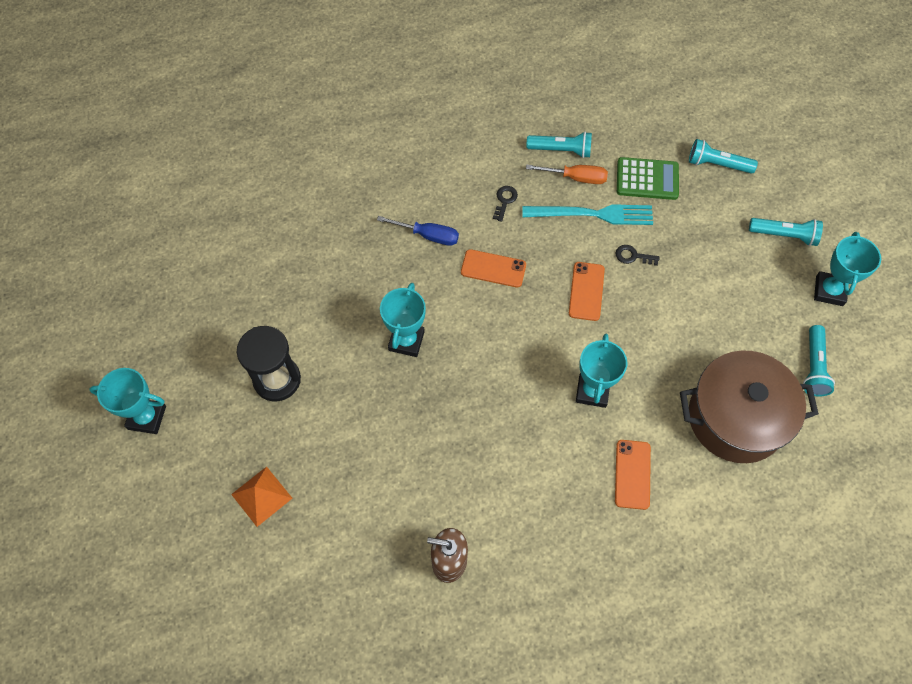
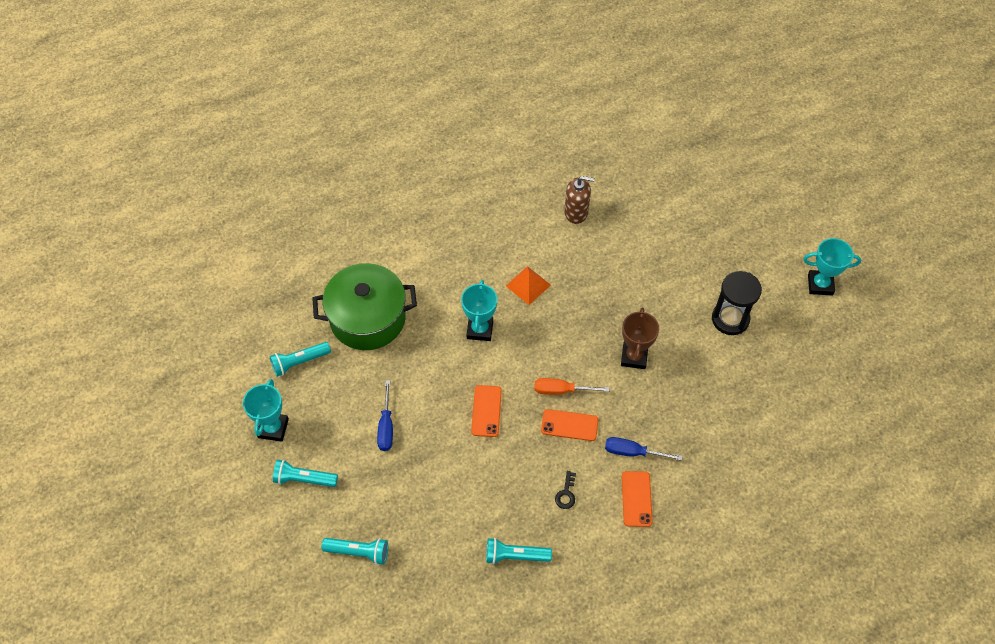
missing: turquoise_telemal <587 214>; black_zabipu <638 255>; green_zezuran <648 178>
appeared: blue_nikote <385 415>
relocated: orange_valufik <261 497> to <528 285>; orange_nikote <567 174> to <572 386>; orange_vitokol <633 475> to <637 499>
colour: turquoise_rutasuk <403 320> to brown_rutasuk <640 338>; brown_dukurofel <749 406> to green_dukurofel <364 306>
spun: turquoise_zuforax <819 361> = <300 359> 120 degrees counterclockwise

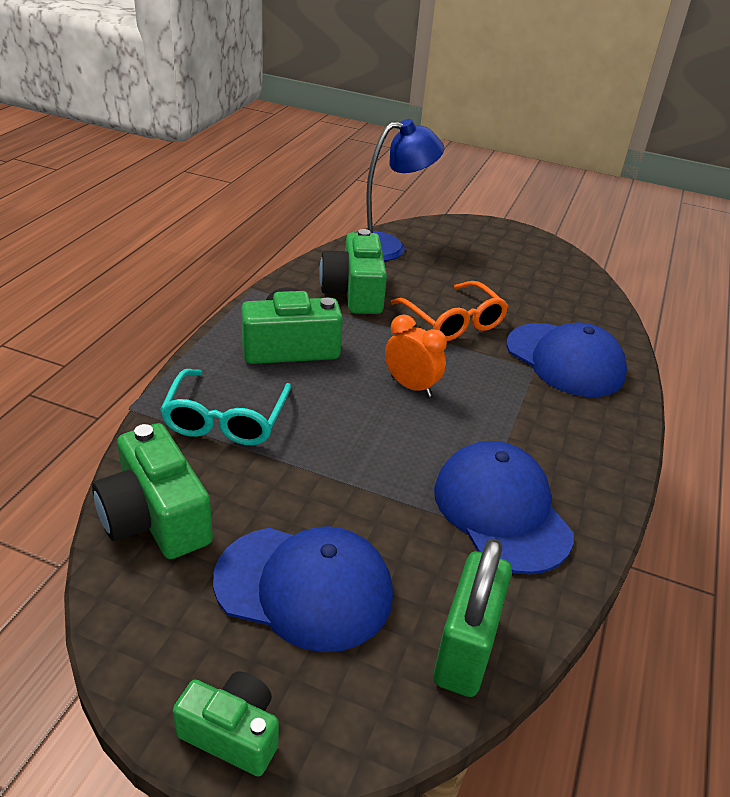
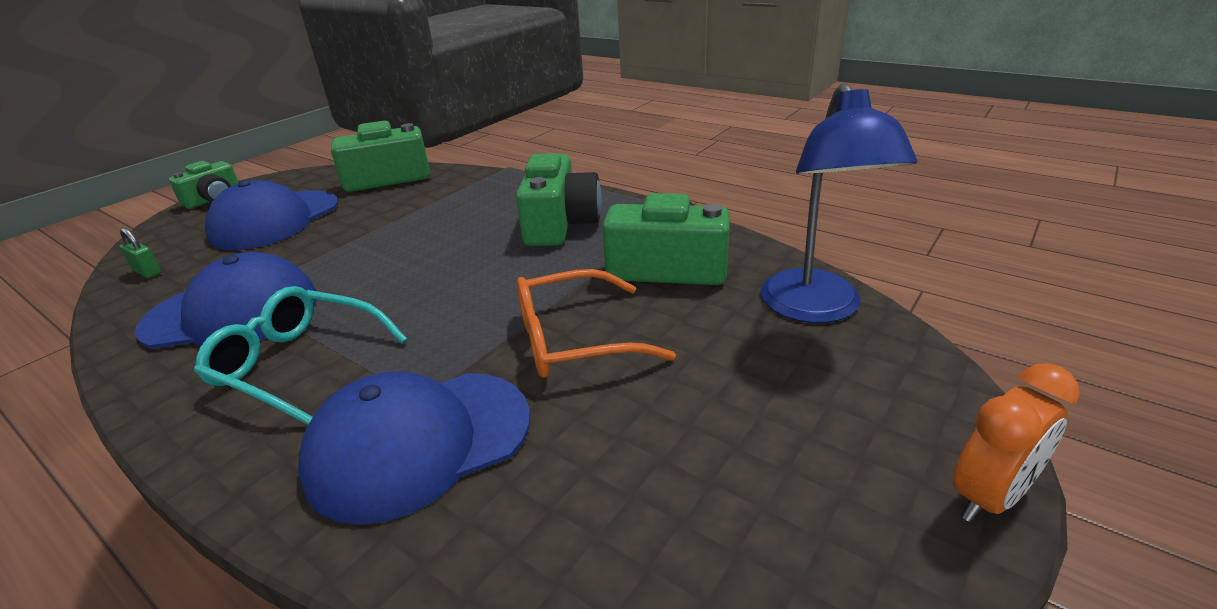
relocated: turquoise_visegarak <225 407> to <301 355>; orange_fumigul <416 355> to <1016 442>
size: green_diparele <472 617> = <140 253> x0.44

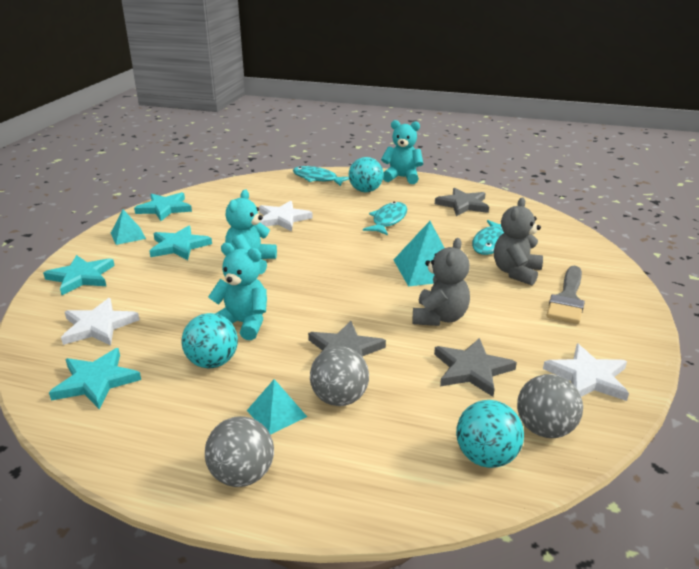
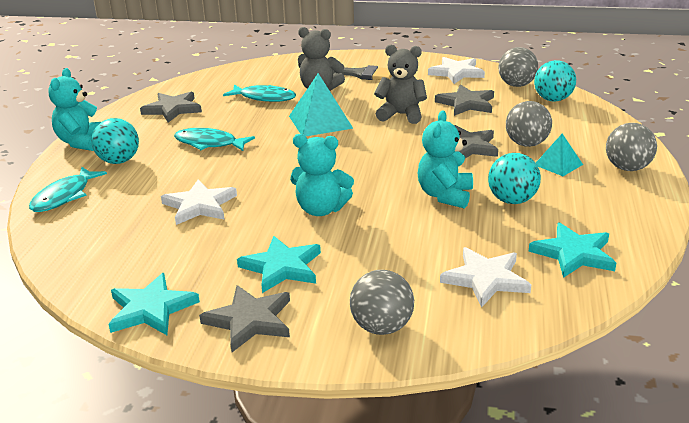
exchanged: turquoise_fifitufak <79 275> to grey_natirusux <382 302>; turquoise_valufik <128 227> to grey_fifitufak <244 318>

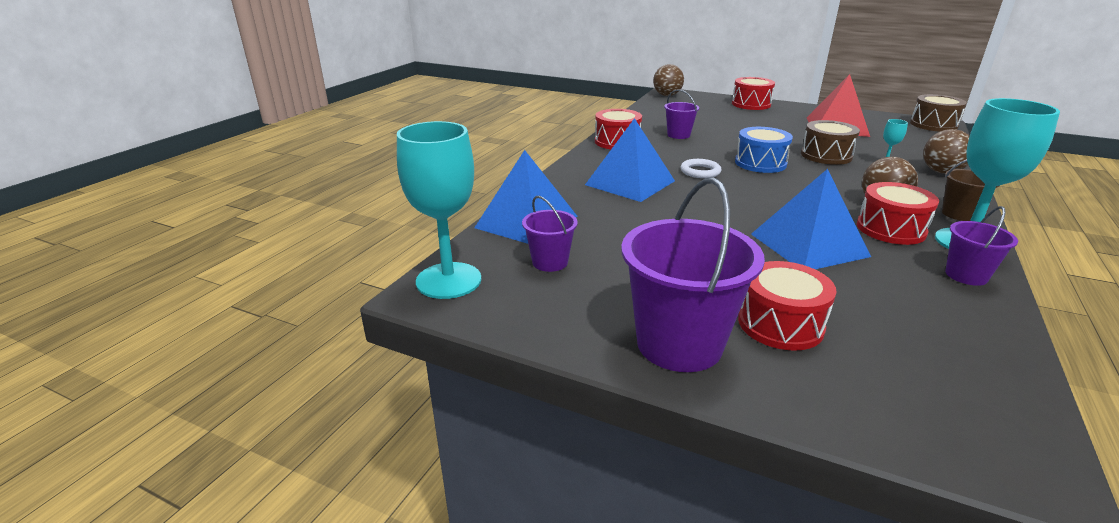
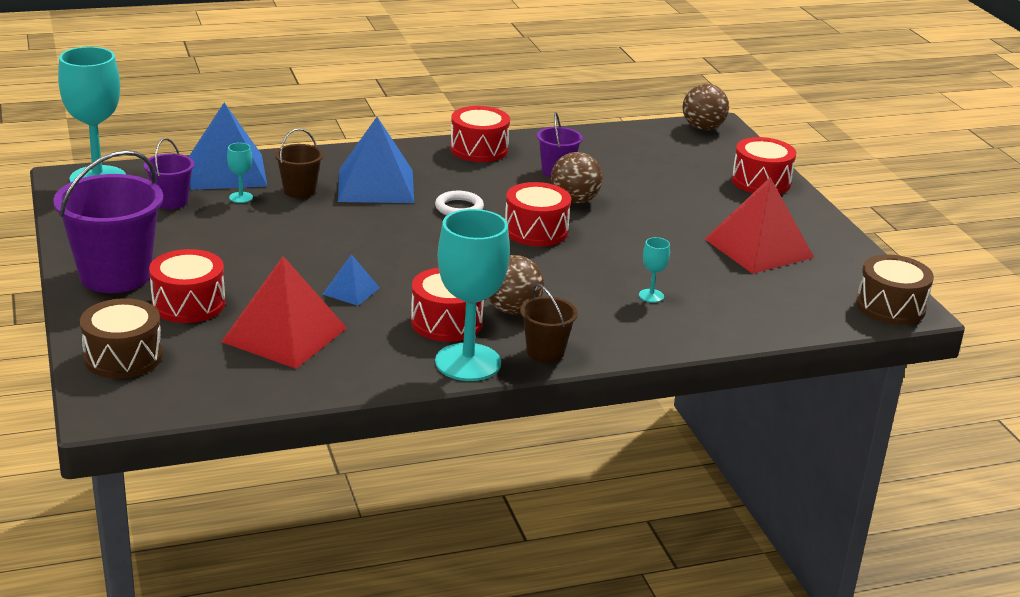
missing: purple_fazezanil <981 246>
appeared: red_valufik <284 312>; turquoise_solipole <240 173>; brown_fazezanil <299 163>
relocated: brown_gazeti <830 142> to <121 338>; brown_natirusux <946 151> to <577 178>
colour: blue_gazeti <764 150> to red_gazeti <538 214>
size: blue_valufik <811 219> = <351 280> x0.49

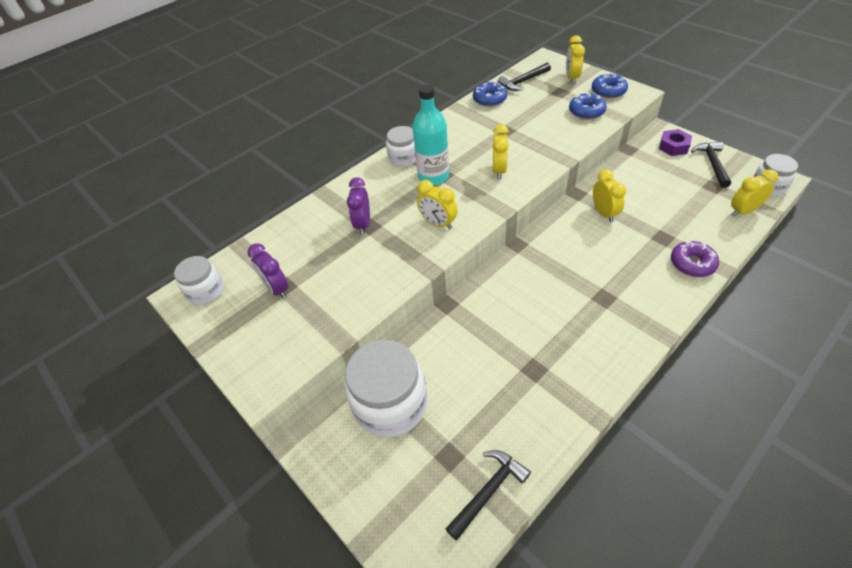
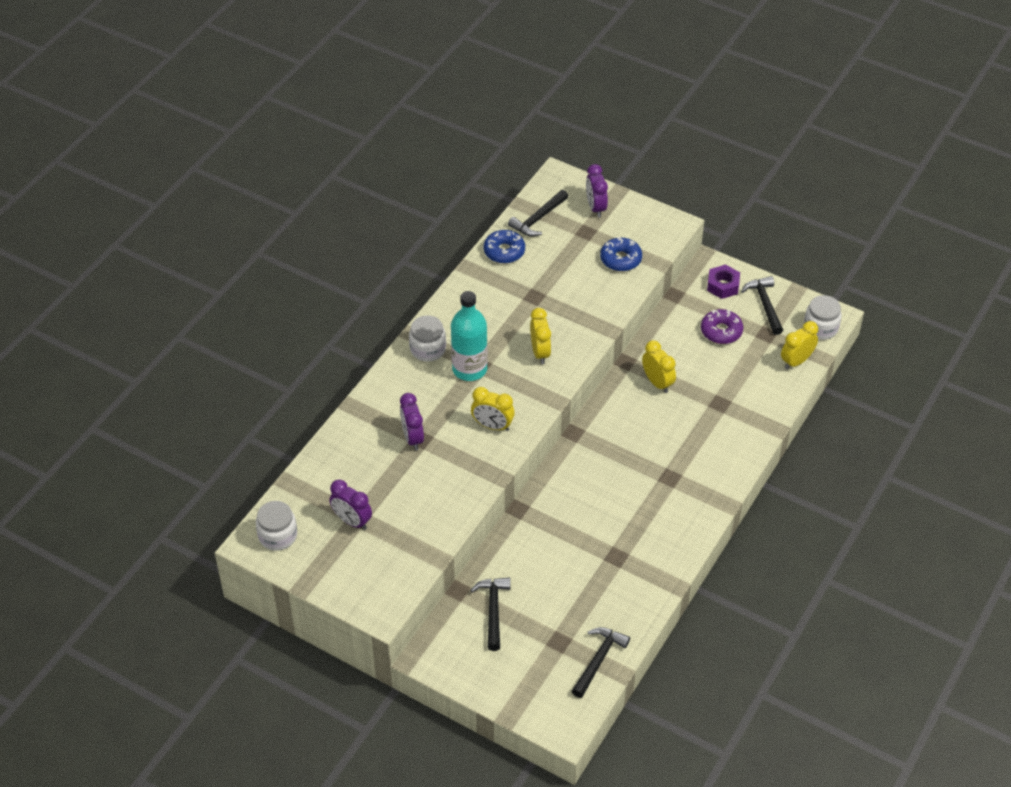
missing: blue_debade <610 86>
relocated: purple_debade <695 259> to <722 326>
exchanged: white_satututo <386 389> to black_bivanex <490 614>
colour: yellow_fumigul <575 59> to purple_fumigul <597 191>

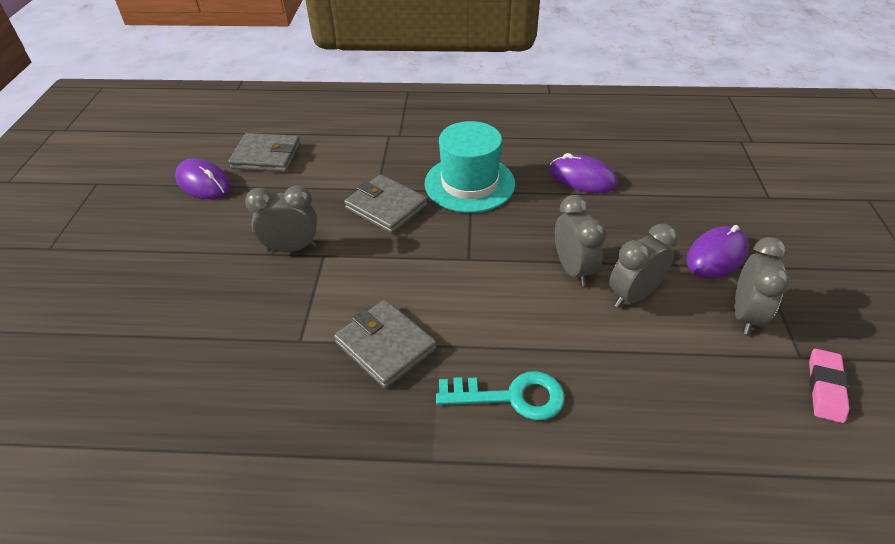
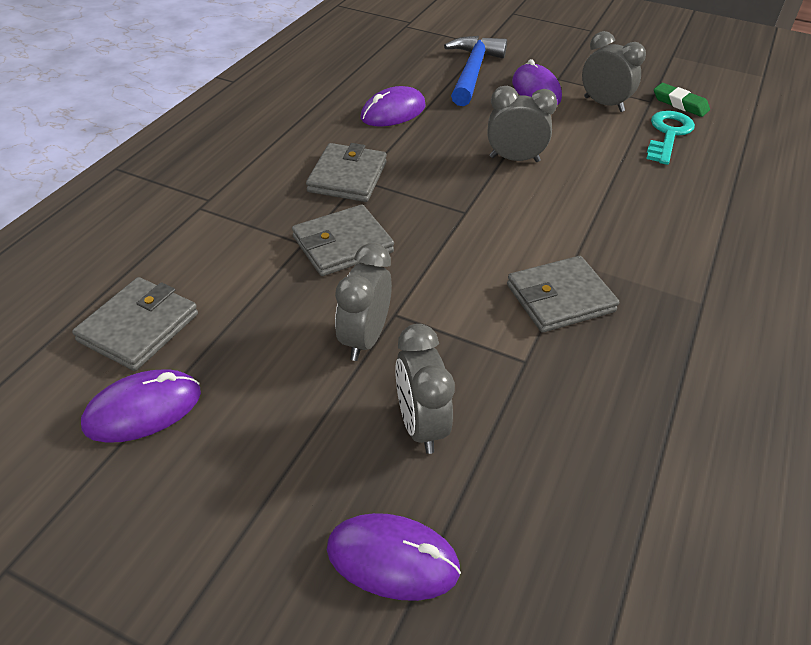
appeared: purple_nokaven <394 557>; blue_bivanex <475 71>
relocated: turquoise_zabipu <500 395> to <670 138>; grey_fumigul <643 266> to <425 389>
exchanged: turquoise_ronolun <470 167> to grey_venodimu <346 172>
colour: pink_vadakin <829 386> to green_vadakin <682 100>

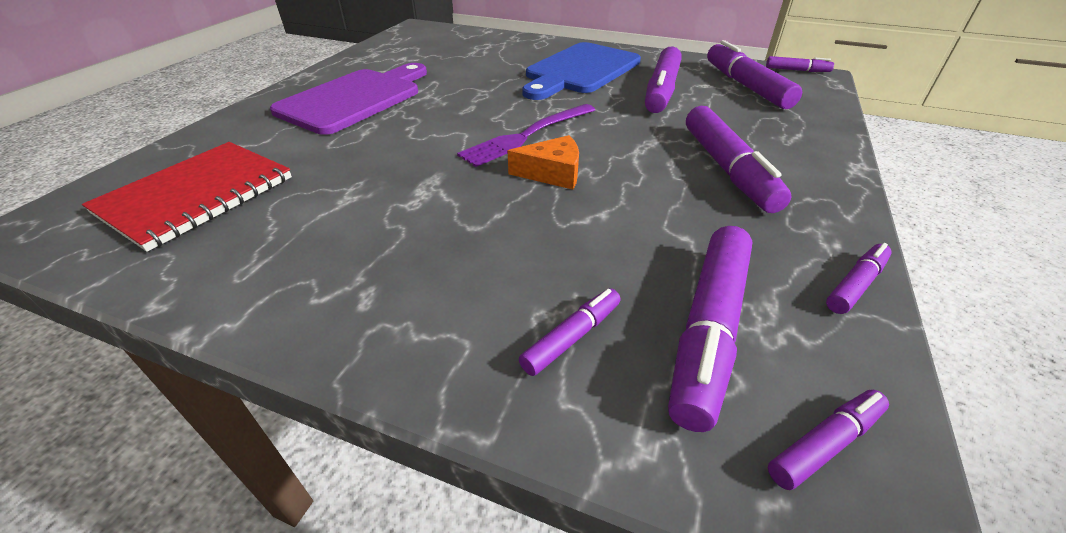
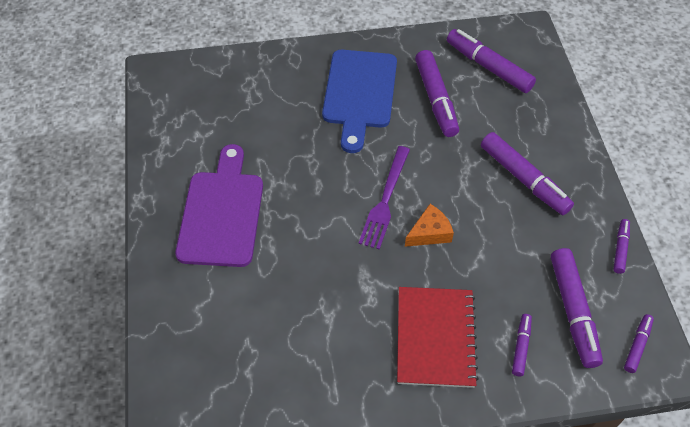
missing: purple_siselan <800 64>
relocated: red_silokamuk <187 197> to <438 337>

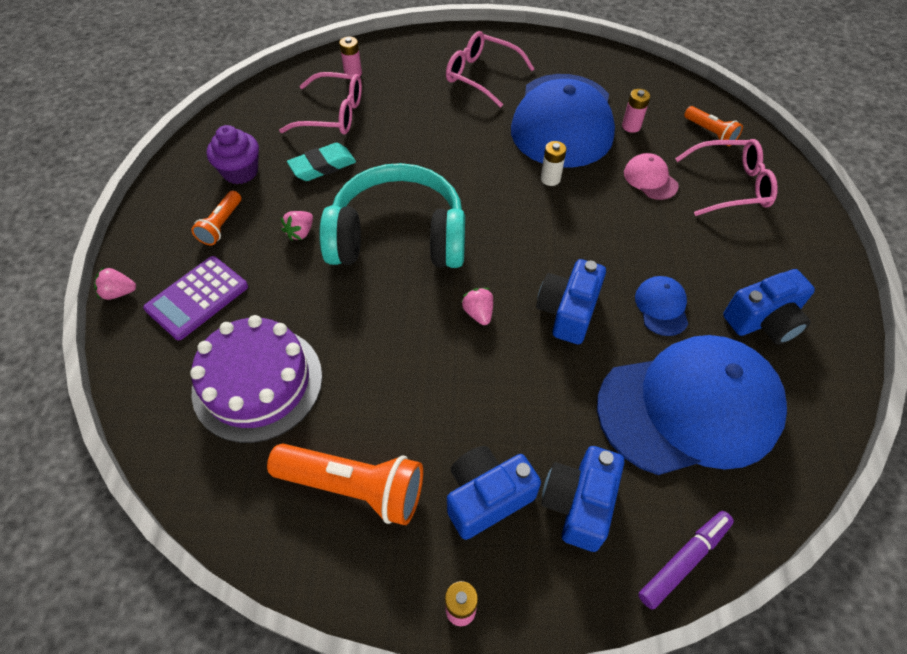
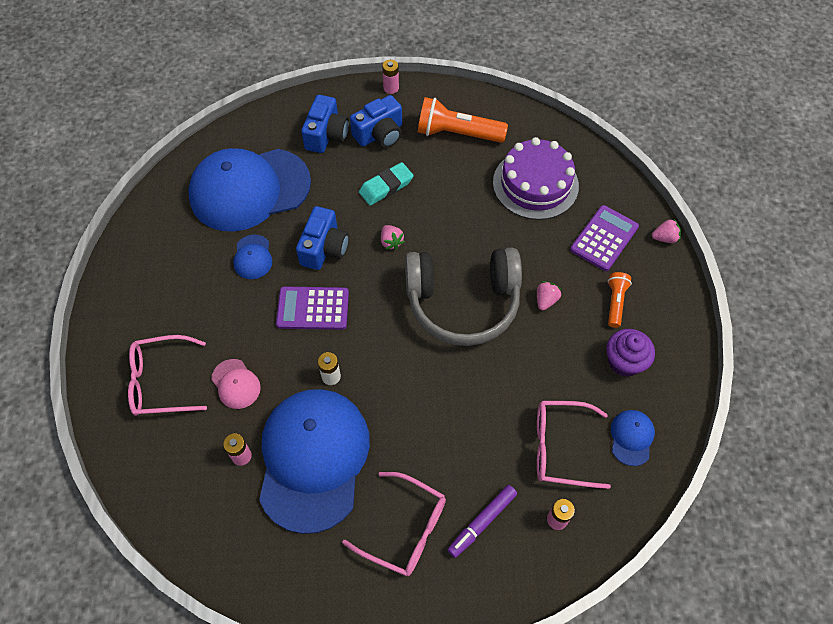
missing: orange_zuforax <713 126>; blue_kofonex <769 307>
appeared: purple_zezuran <312 308>; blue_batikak <633 438>
relocated: turquoise_vadakin <321 162> to <386 184>; purple_siselan <686 560> to <482 521>
colour: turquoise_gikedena <392 215> to grey_gikedena <463 297>

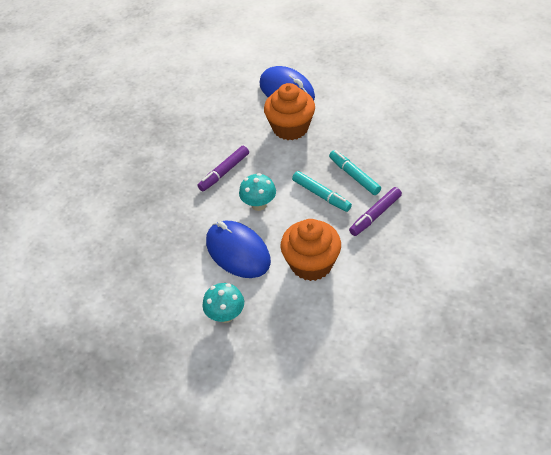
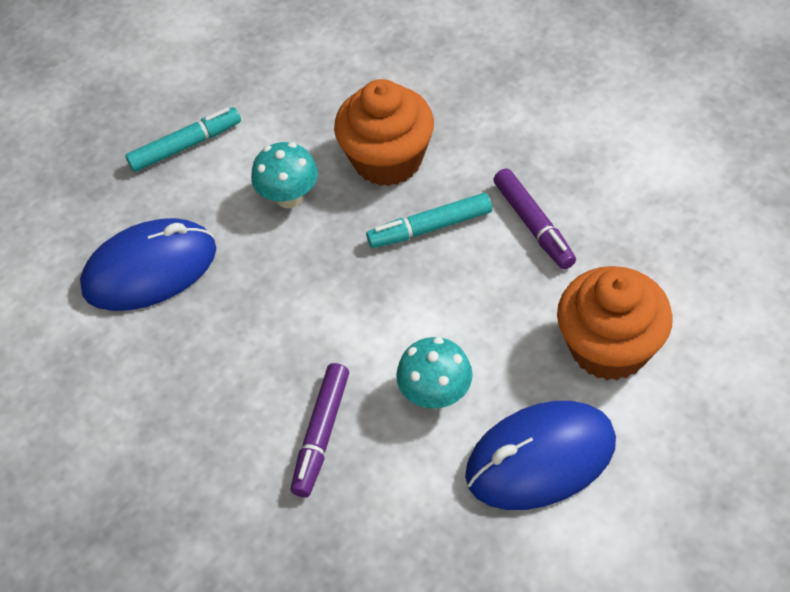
relocated: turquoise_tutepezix <223 303> to <284 175>; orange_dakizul <289 111> to <384 132>; turquoise_siselan <322 191> to <183 139>
spun: purple_siselan <223 168> = <320 430> 45 degrees clockwise

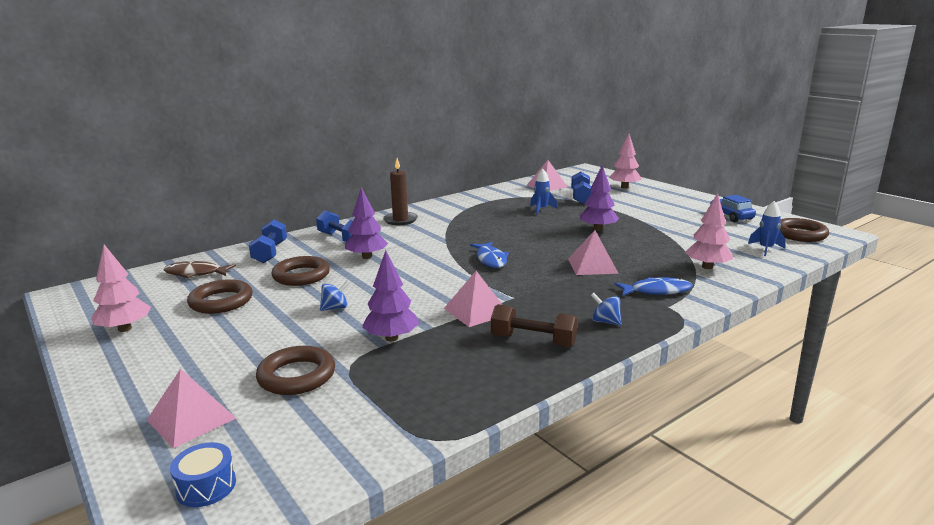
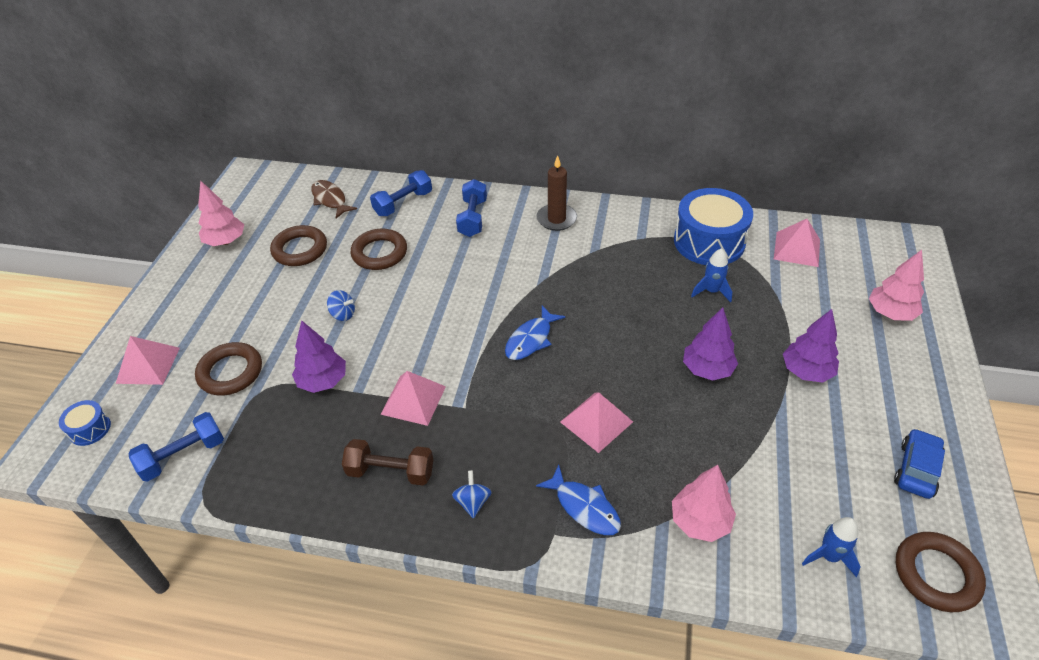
appeared: blue_gazeti <713 226>
relocated: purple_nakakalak <366 223> to <811 346>; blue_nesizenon <582 188> to <176 446>
spun: brown_nesizenon <534 325> = <387 462> 60 degrees counterclockwise

